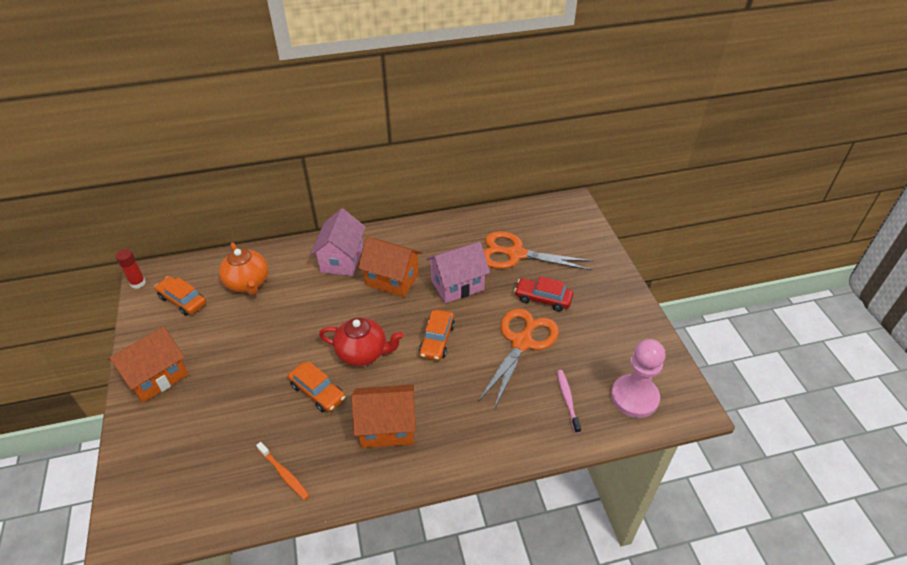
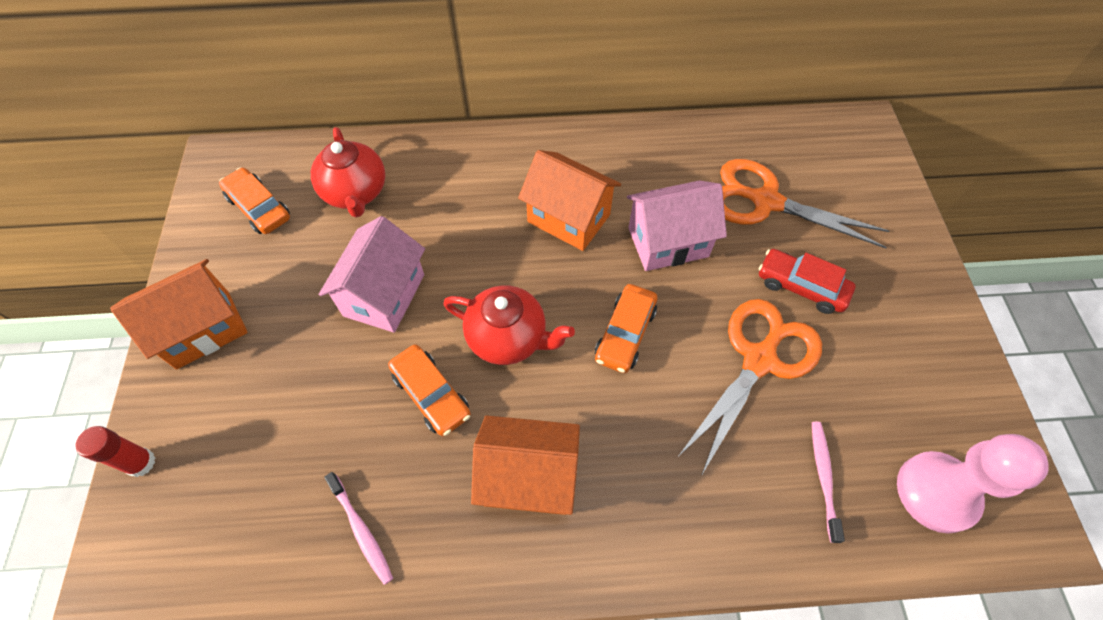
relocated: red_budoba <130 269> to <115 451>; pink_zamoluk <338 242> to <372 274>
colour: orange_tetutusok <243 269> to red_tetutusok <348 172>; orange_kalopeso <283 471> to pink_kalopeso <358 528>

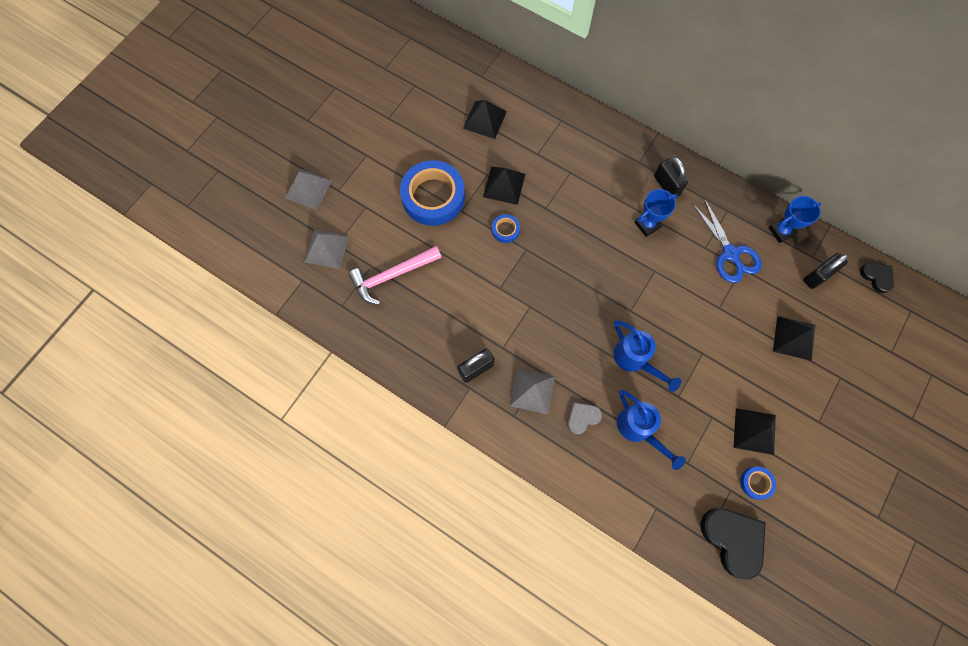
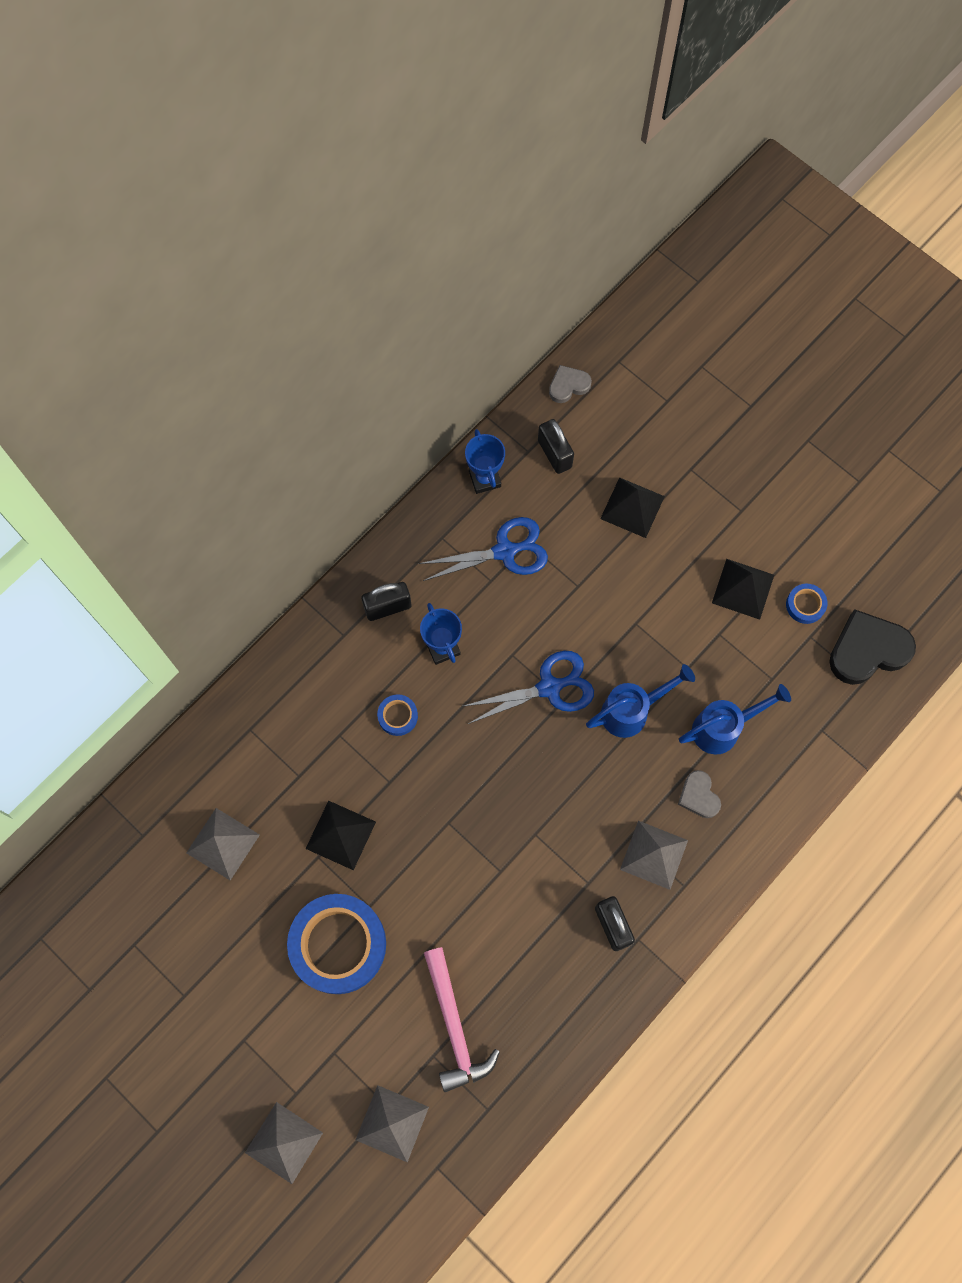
appeared: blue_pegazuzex <527 687>
relocated: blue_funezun <506 228> to <397 715>
colour: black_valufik <485 119> to grey_valufik <223 844>; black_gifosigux <877 277> to grey_gifosigux <570 384>

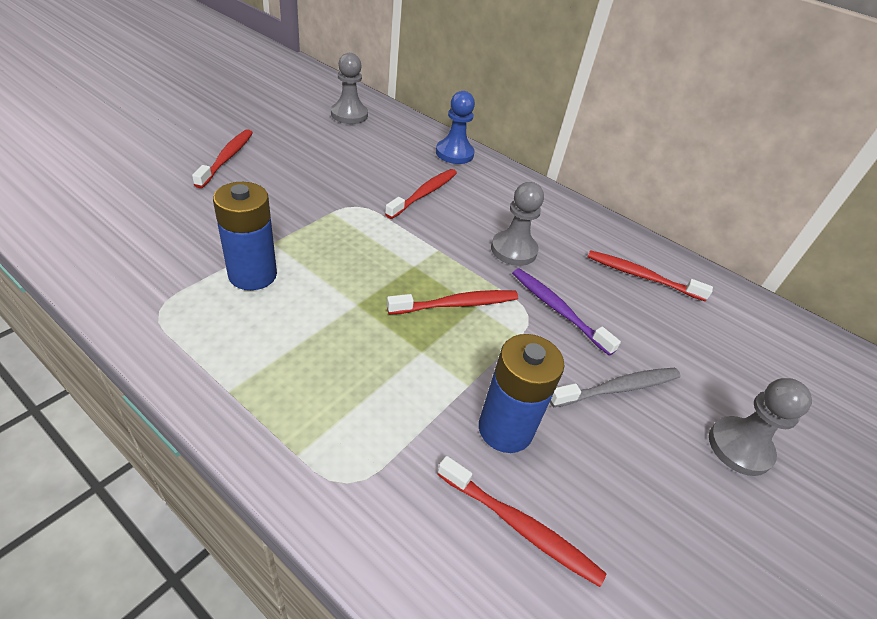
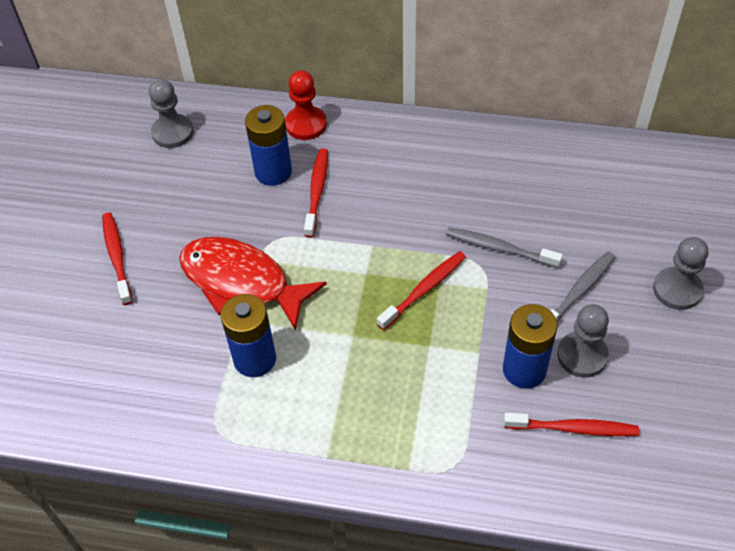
missing: red_kalopeso <650 275>
appeared: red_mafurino <253 284>; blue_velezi <268 145>
relocated: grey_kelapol <517 224> to <583 341>
colour: blue_kelapol <455 127> to red_kelapol <306 105>; purple_kalopeso <566 312> to grey_kalopeso <504 247>

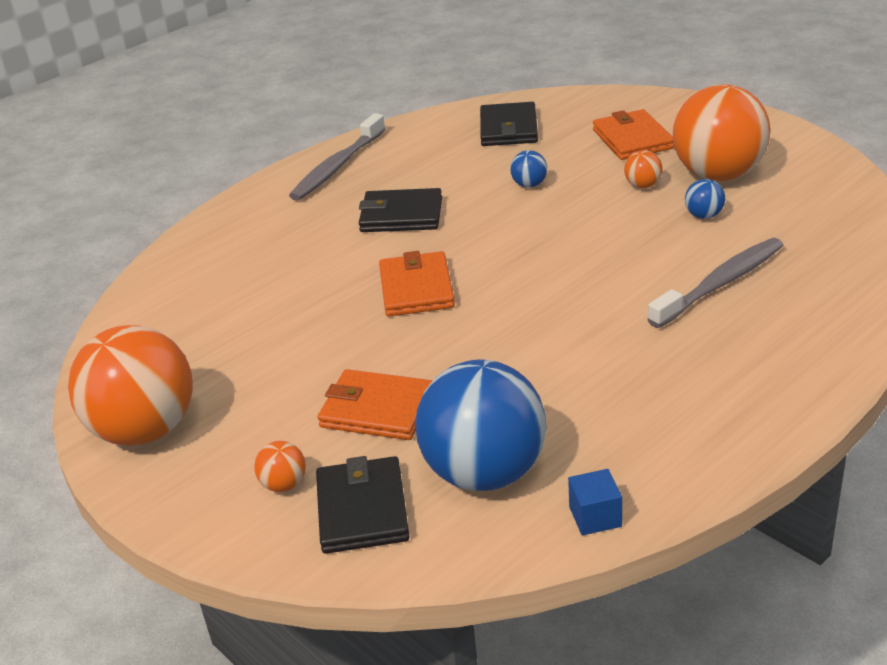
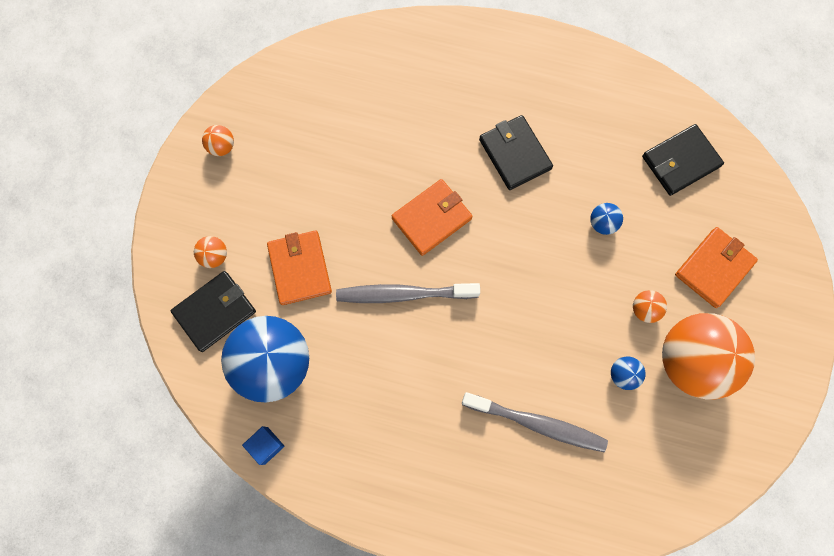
relocated: grey_kalopeso <337 157> to <408 293>
size: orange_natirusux <130 385> = <218 140> x0.40

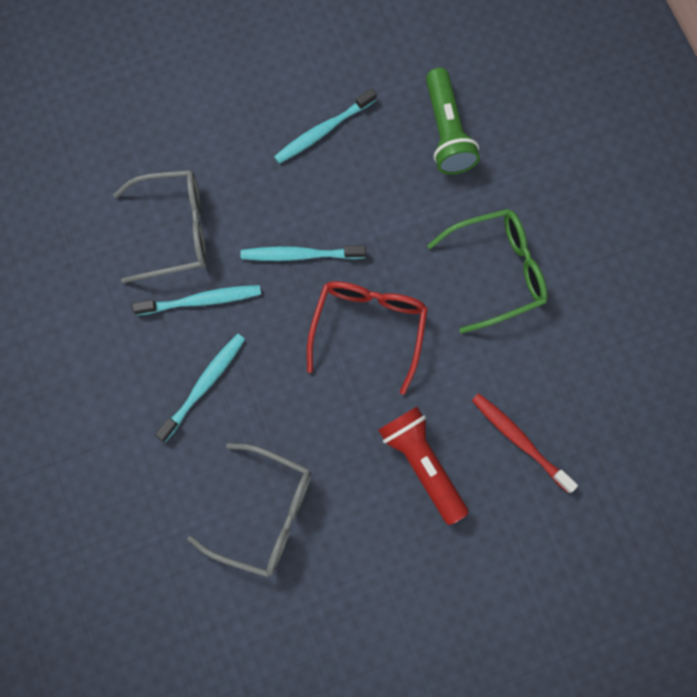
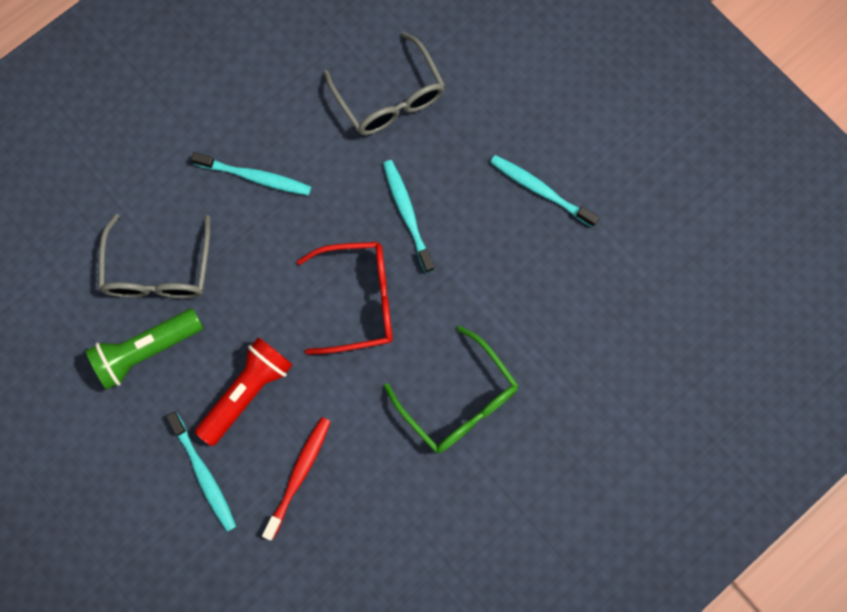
relocated: turquoise_kalopeso <196 300> to <201 472>; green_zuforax <453 121> to <144 349>

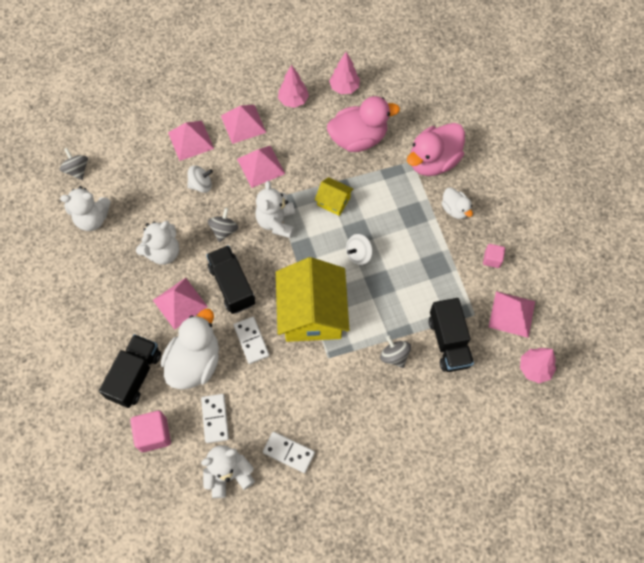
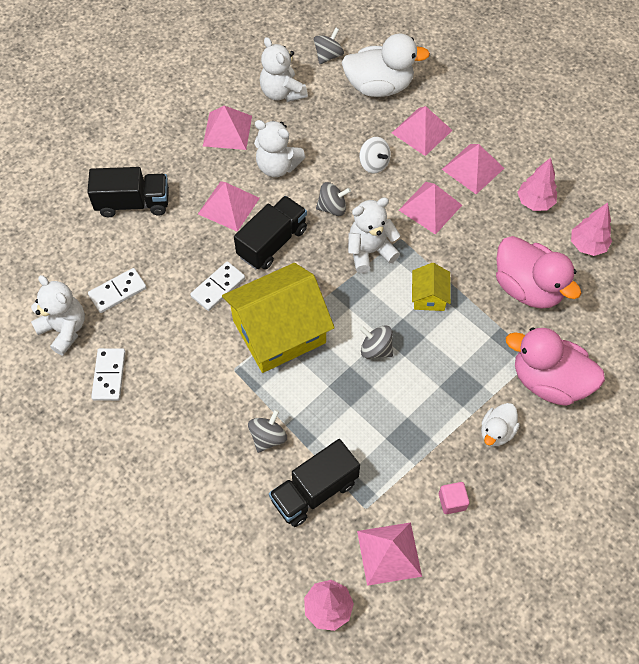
missing: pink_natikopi <150 431>
appeared: pink_valufik <227 127>
relocated: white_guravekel <190 349> to <386 65>
colour: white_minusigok <359 249> to grey_minusigok <376 342>

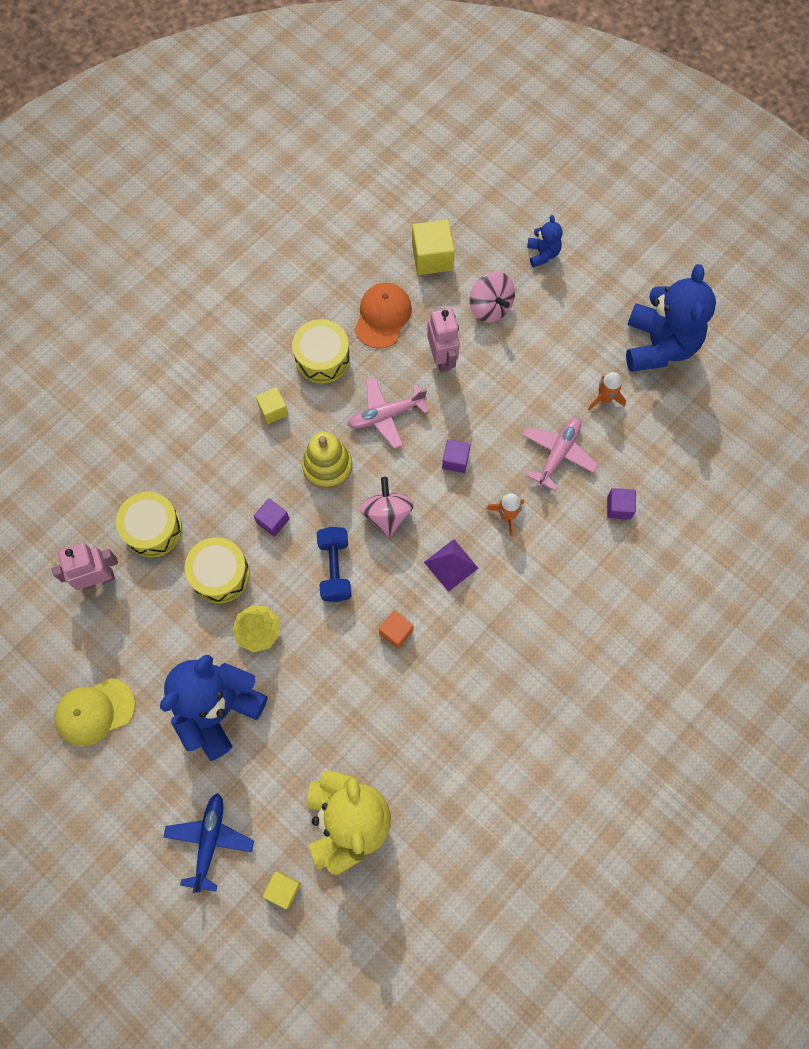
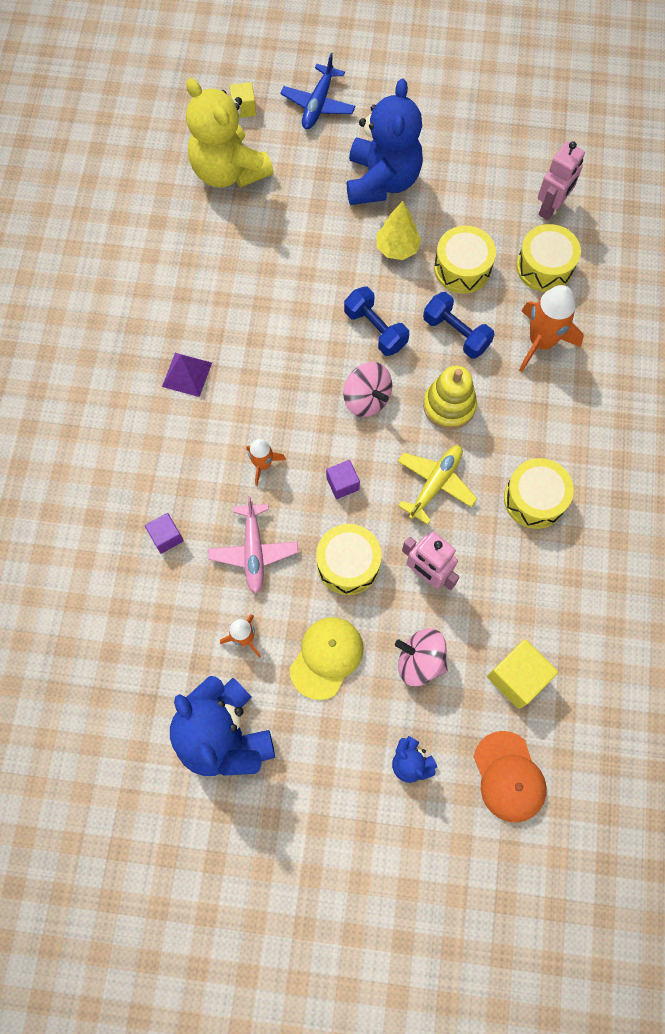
missing: yellow_natikopi <272 405>; orange_natikopi <396 629>
appeared: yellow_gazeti <349 559>; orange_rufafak <551 328>
relocated: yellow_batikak <94 712> to <327 658>; orange_batikak <383 316> to <510 777>; purple_valufik <451 565> to <187 375>
exchanged: purple_natikopi <271 517> to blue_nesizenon <459 325>
colour: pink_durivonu <388 413> to yellow_durivonu <437 485>
spun: blue_durivonu <208 843> = <317 91> 45 degrees clockwise

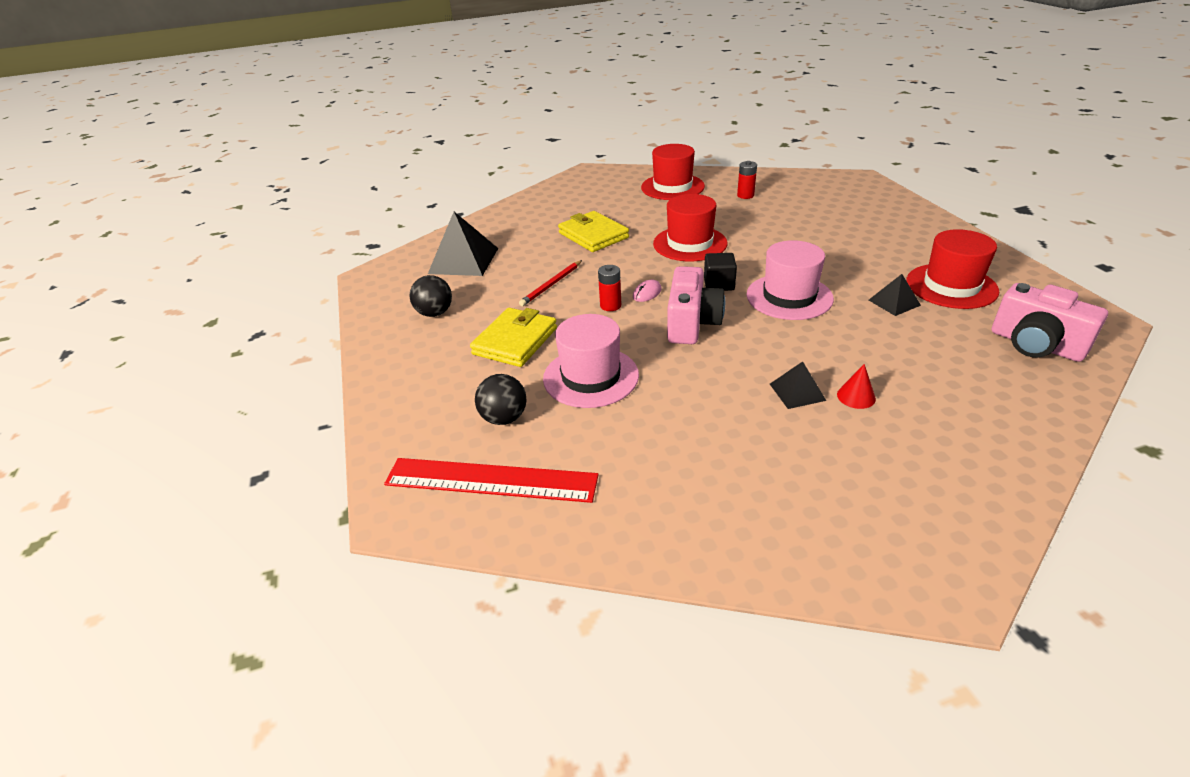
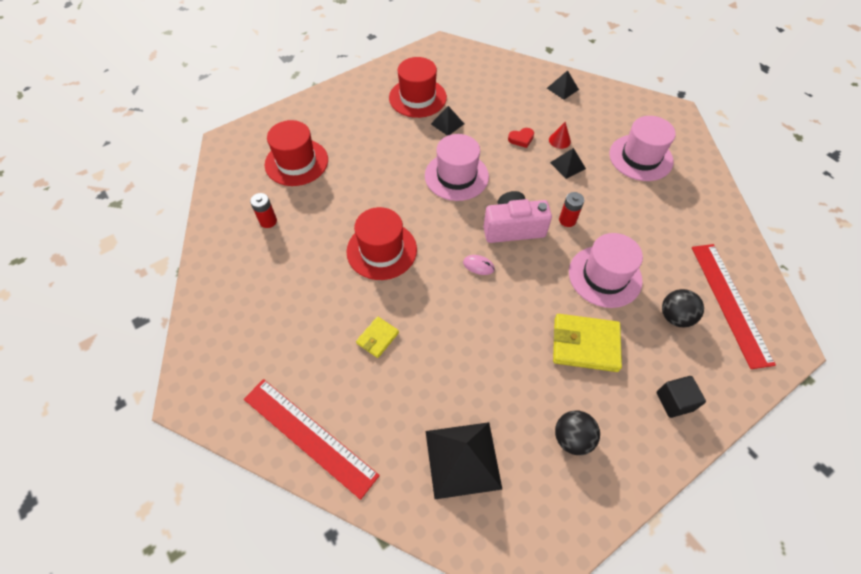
missing: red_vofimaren <550 283>; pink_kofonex <1050 322>
appeared: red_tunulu <312 439>; red_gifosigux <521 138>; black_valufik <563 85>; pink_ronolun <642 148>
relocated: red_velezi <609 288> to <571 209>; red_ronolun <673 172> to <296 153>; black_natikopi <720 272> to <681 397>
size: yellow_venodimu <593 231> = <377 337> x0.55

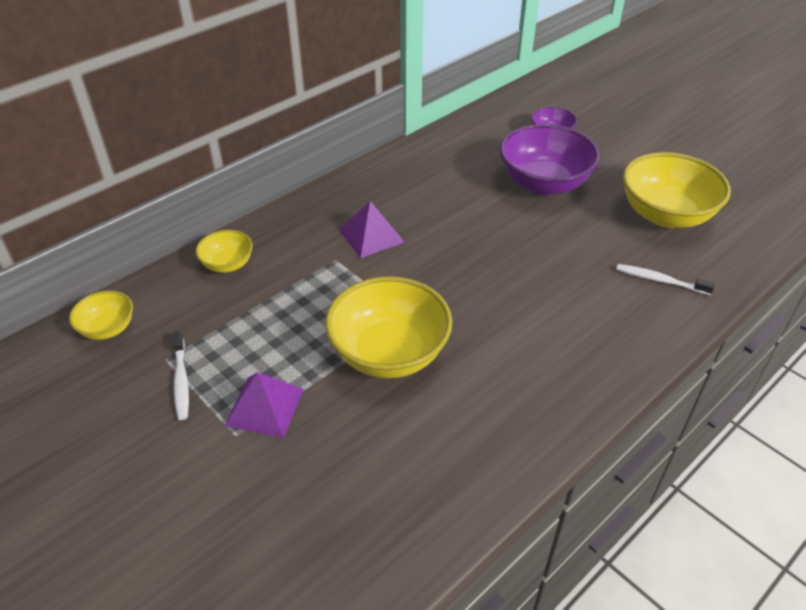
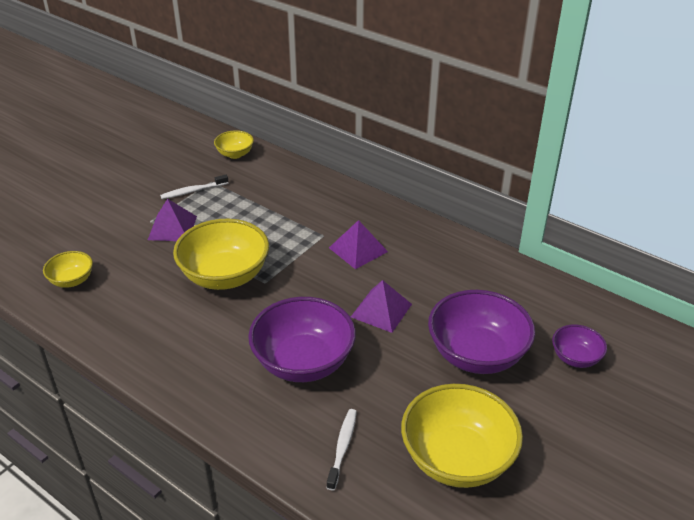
appeared: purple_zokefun <302 339>; purple_valufik <381 306>
relocated: yellow_zokefun <224 251> to <68 269>

